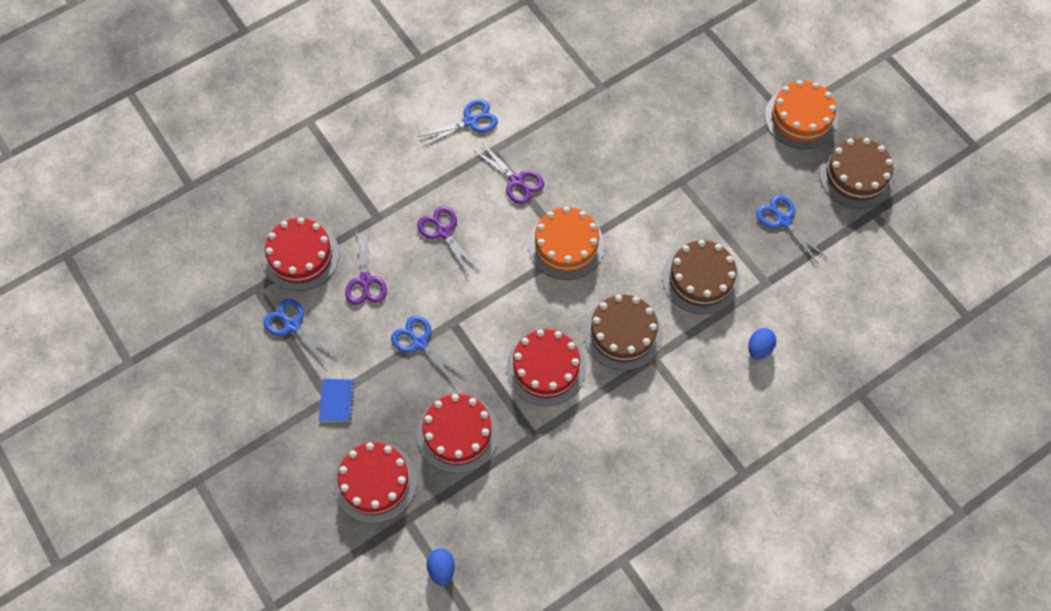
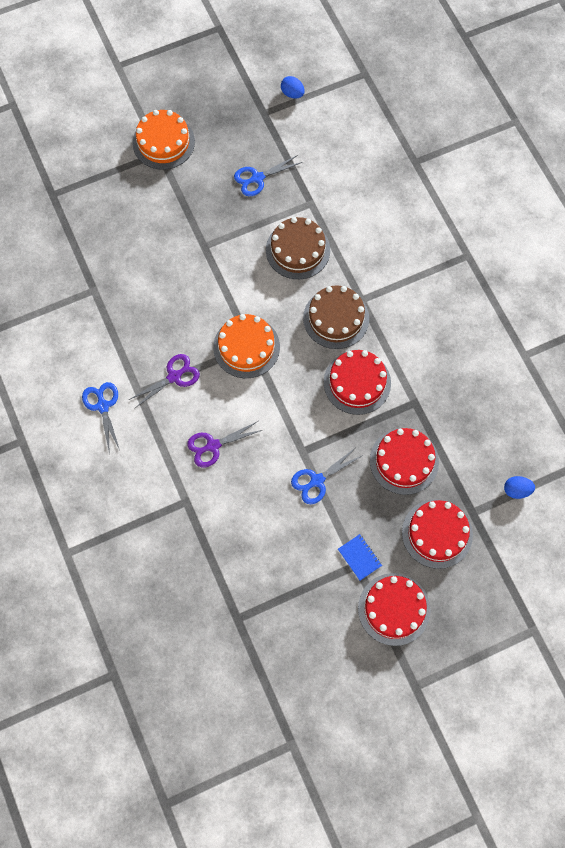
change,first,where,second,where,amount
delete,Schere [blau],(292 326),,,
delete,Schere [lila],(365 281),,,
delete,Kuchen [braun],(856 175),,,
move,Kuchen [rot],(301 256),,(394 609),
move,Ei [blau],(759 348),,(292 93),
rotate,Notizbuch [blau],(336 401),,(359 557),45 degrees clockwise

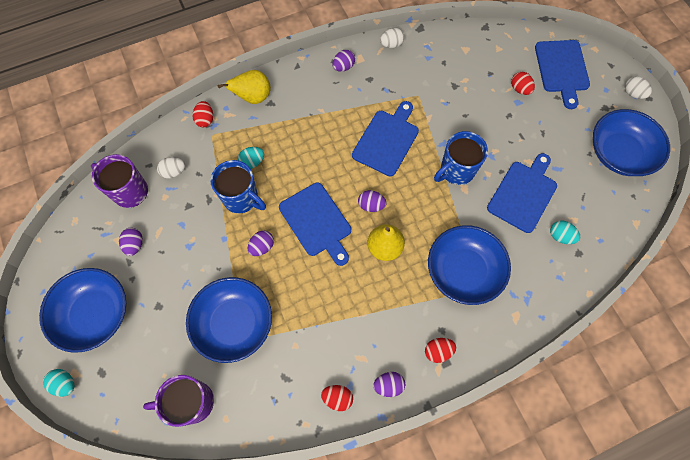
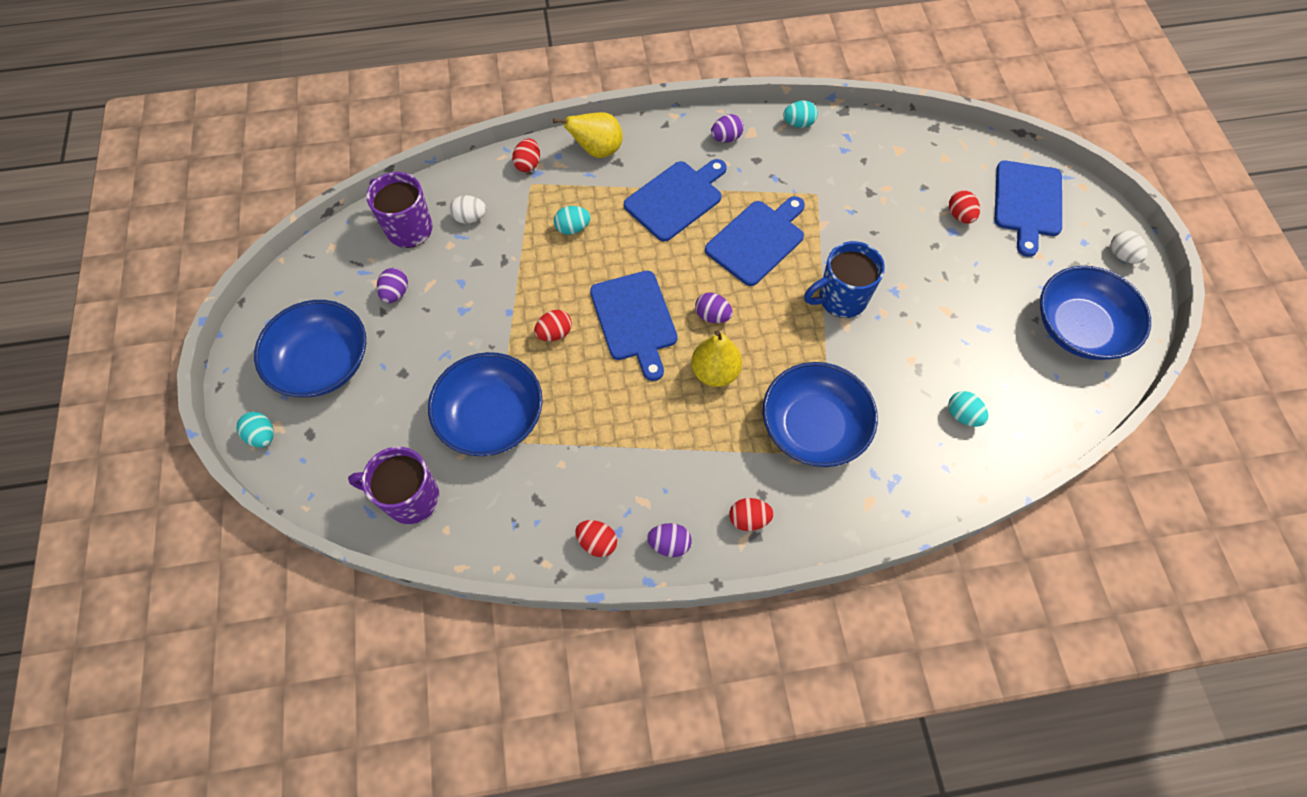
change,first,where,second,where,amount
delete,Tasse [blau],(241 198),,,
move,Schneidebrett [blau],(523 194),,(676 198),
recolor,Ei [lila],(262 247),Ei [rot],(554 333),
recolor,Ei [weiß],(391 44),Ei [türkis],(798 123),

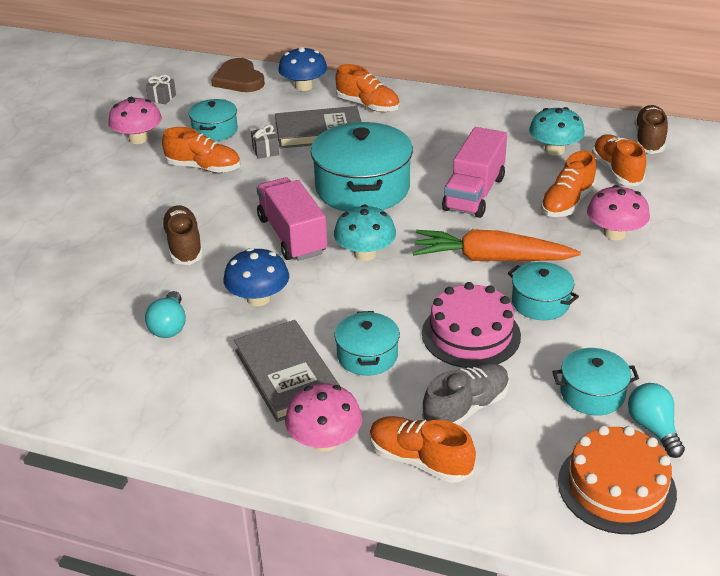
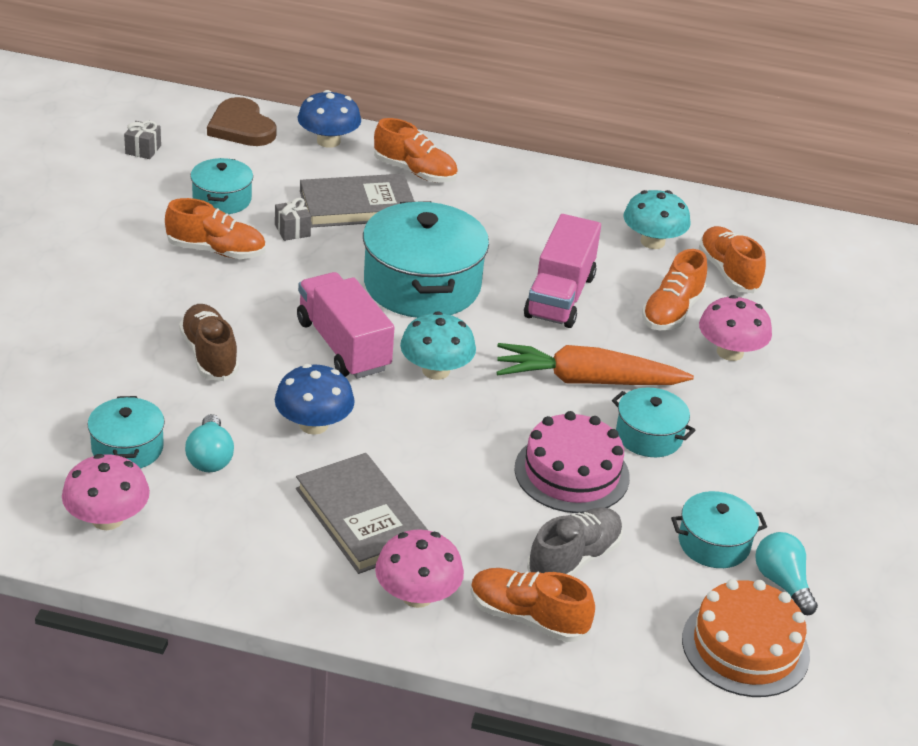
change,first,where,second,where,amount
delete,Schuh [braun],(649 140),,,
move,Pilz [rosa],(138 139),,(107 519),
move,Kochtopf [türkis],(367 355),,(127 448),

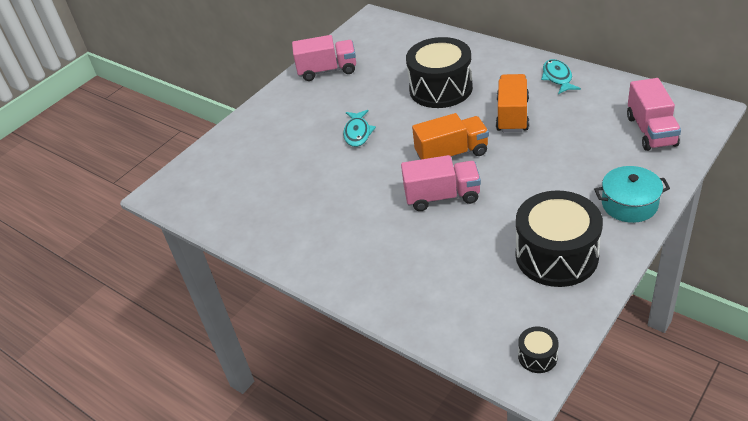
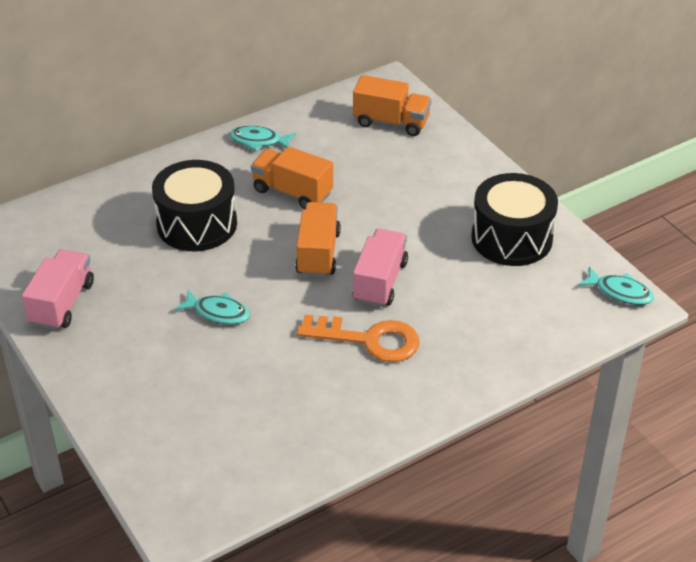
change,first,where,second,where,amount
delete,Kochtopf [türkis],(629 204),,,
insert,,,Schlüssel [orange],(369 340),
replace,Trommel [schwarz],(537 356),Fisch [türkis],(620 292),
recolor,Lastwagen [rosa],(651 131),Lastwagen [orange],(391 122),

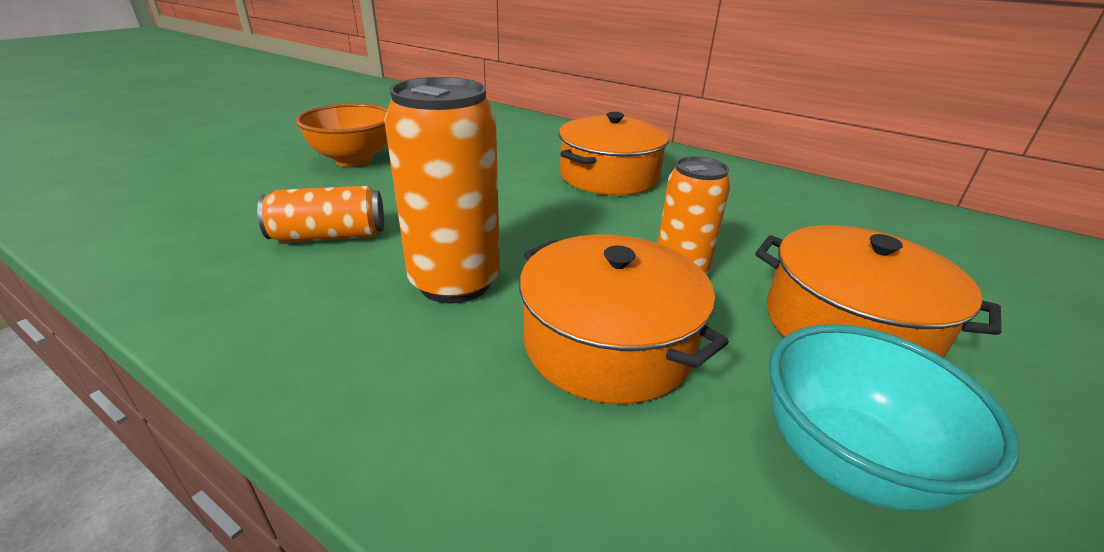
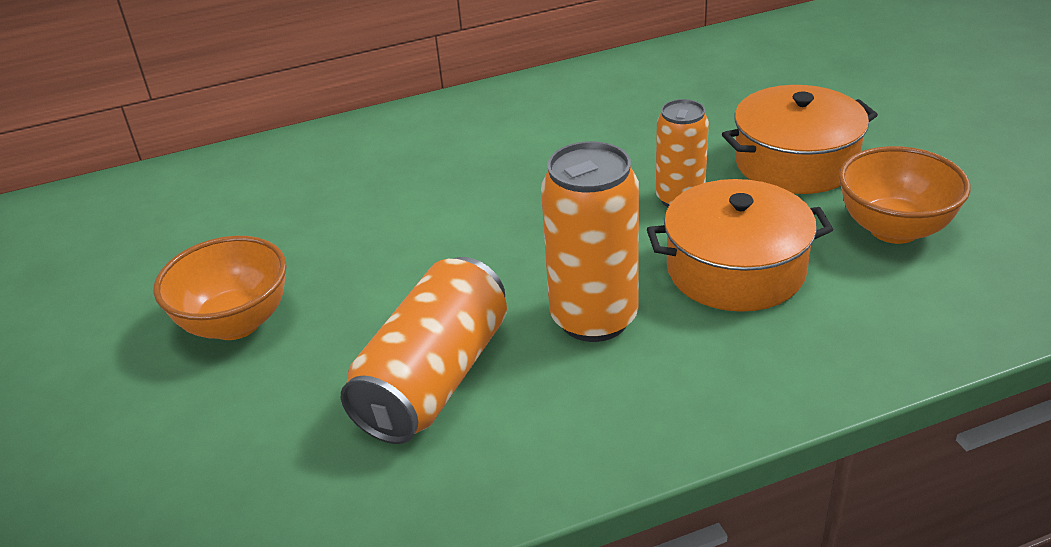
change,first,where,second,where,amount
delete,Kochtopf [orange],(609 176),,,
recolor,Schüssel [türkis],(847 461),Schüssel [orange],(894 229),
resize,Dose [orange],(329 236),,(434 378),x1.58

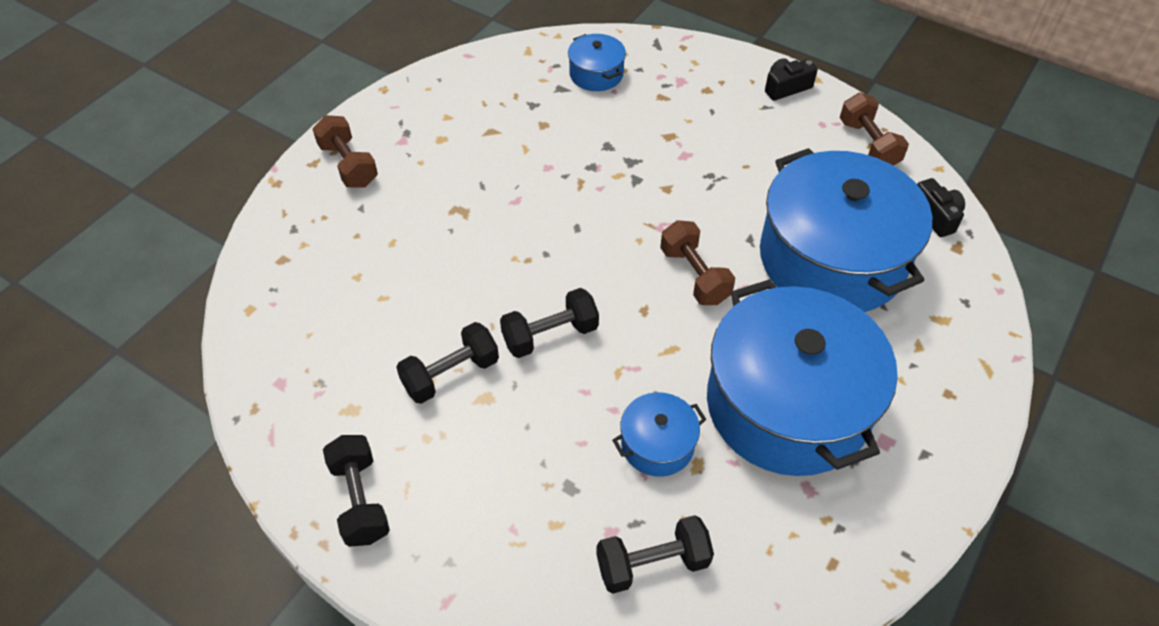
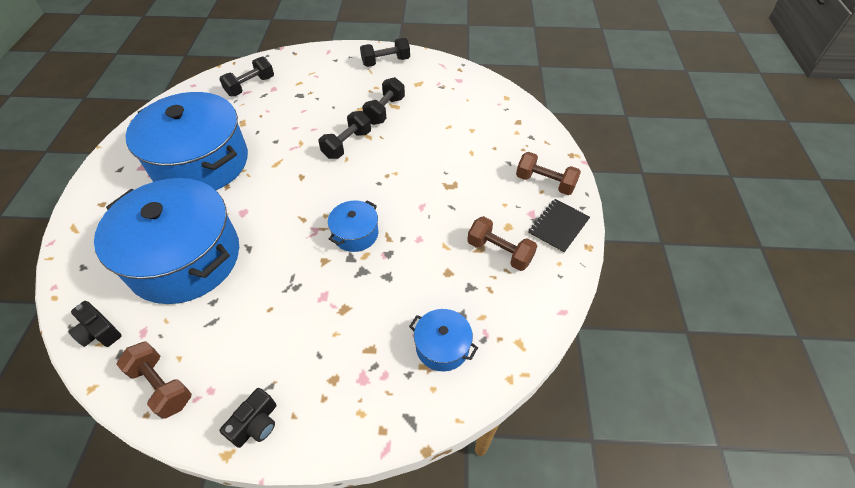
change,first,where,second,where,amount
insert,,,Notizbuch [schwarz],(558 226),
move,Kochtopf [blau],(657 444),,(355 234),
move,Hantel [braun],(694 275),,(499 252),
rotate,Hantel [schwarz],(360 500),,(386 62),60 degrees counterclockwise

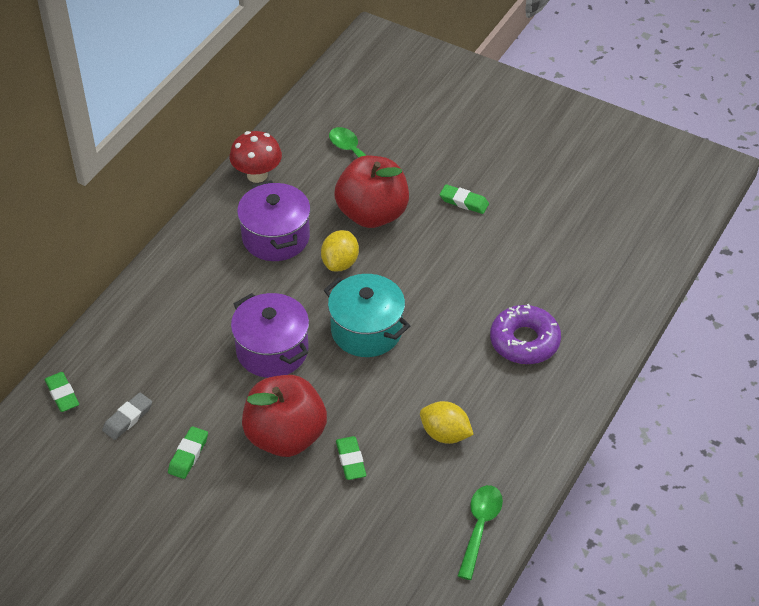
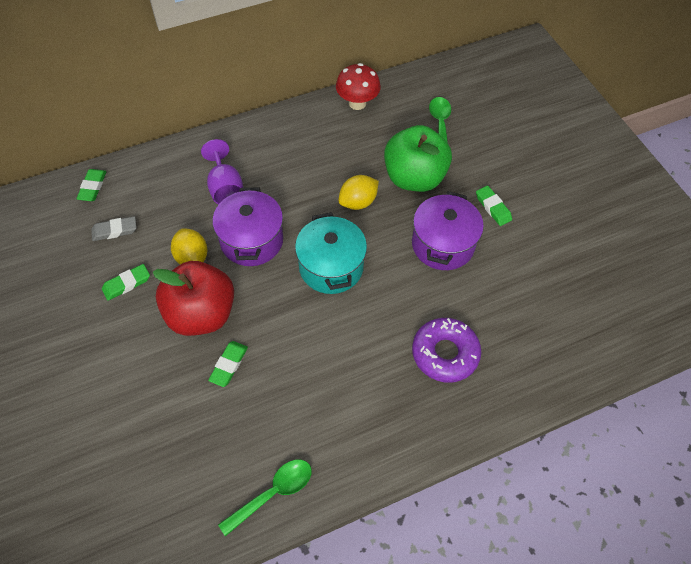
change,first,where,second,where,amount
insert,,,Kelch [lila],(225 188),
move,Kochtopf [lila],(276 237),,(443 244),
move,Zitrone [gelb],(445 434),,(192 258),
recolor,Apfel [rot],(372 214),Apfel [grün],(414 178),

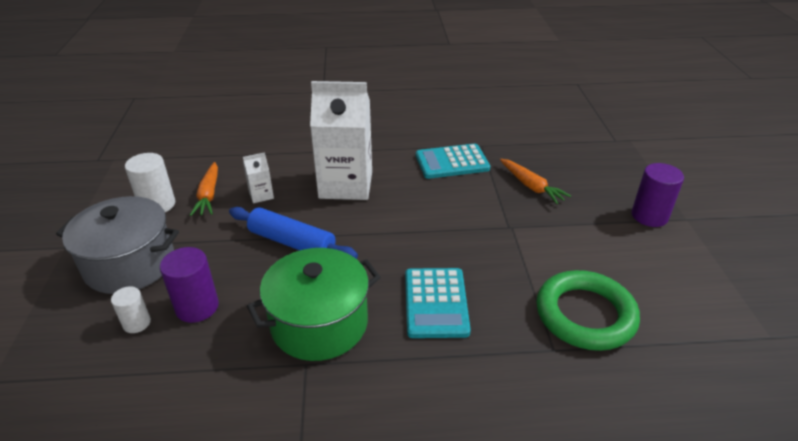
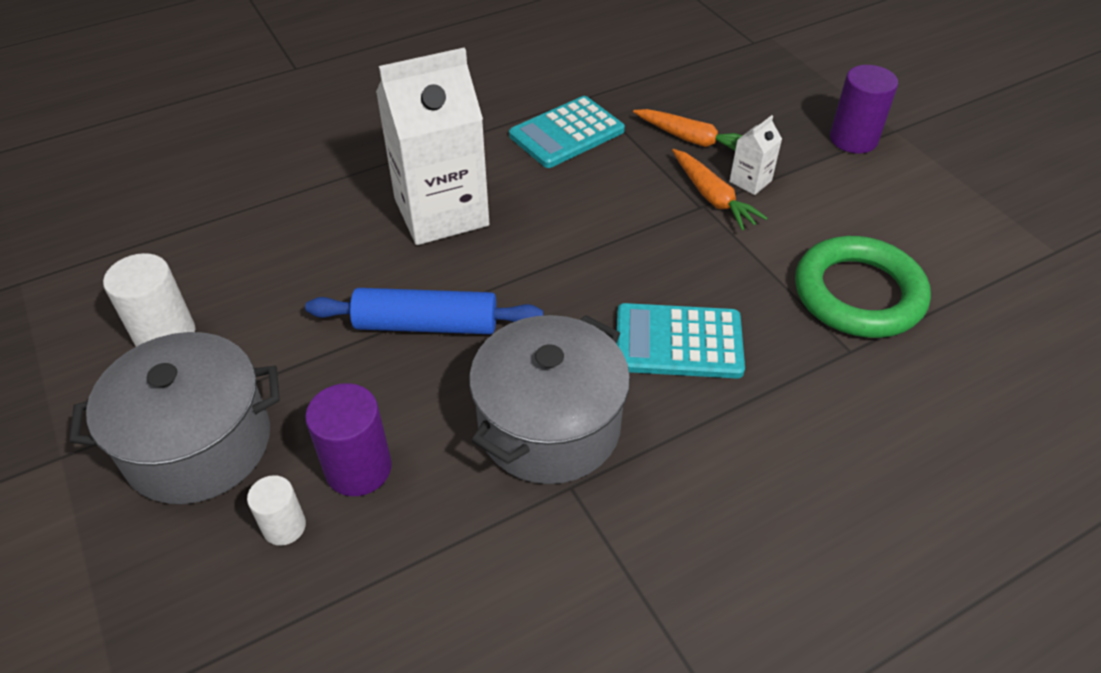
change,first,where,second,where,amount
move,Karotte [orange],(209 195),,(713 197),
move,Getränkekarton [weiß],(261 195),,(750 181),
recolor,Kochtopf [grün],(319 323),Kochtopf [grau],(549 426),
rotate,Taschenrechner [türkis],(436 303),,(678 342),120 degrees clockwise

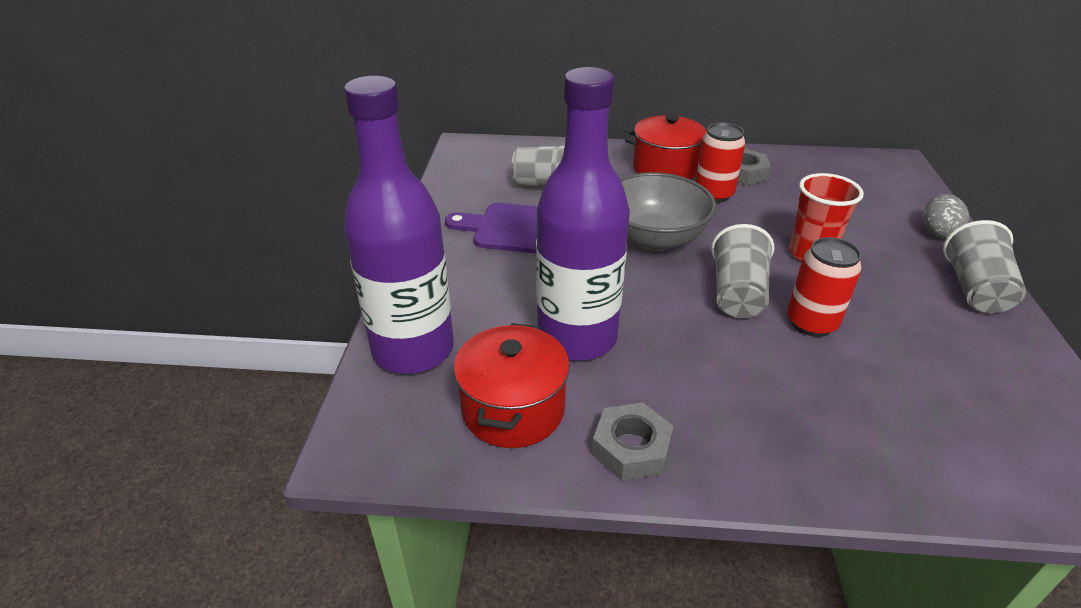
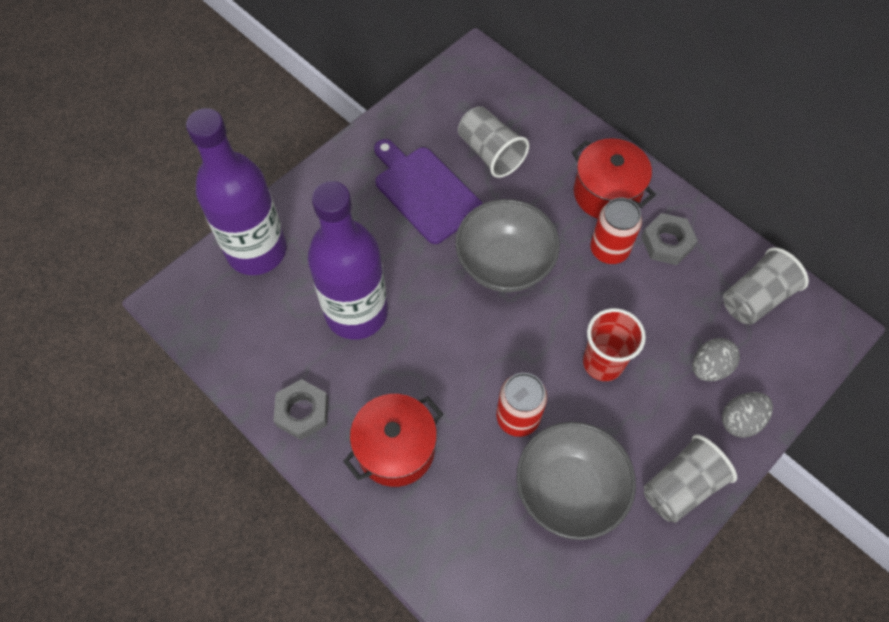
change,first,where,second,where,amount
insert,,,Schüssel [grau],(569 490),
insert,,,Ei [grau],(709 367),
move,Kochtopf [rot],(513 409),,(396 449),
move,Becher [grau],(737 294),,(755 298),

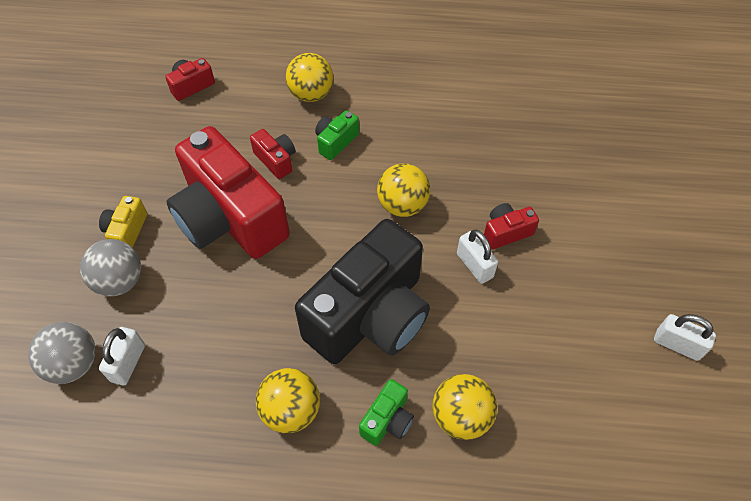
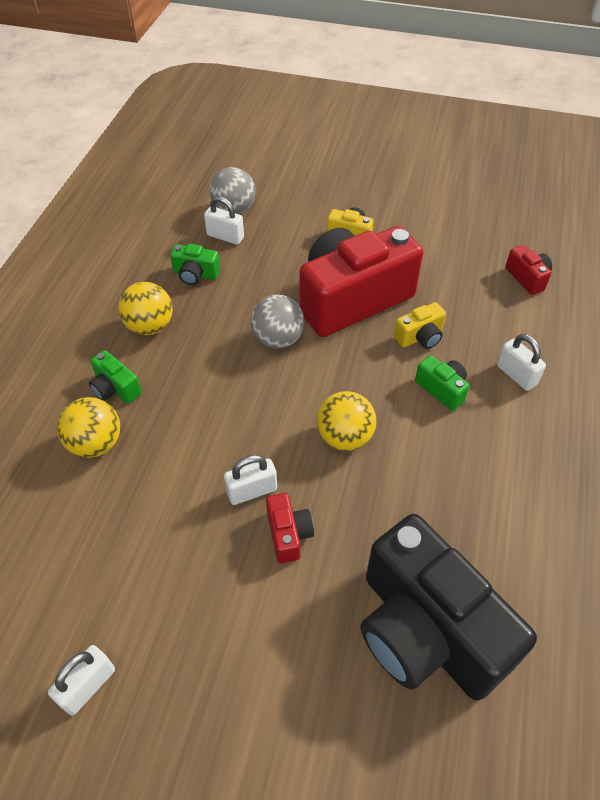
change,first,where,second,where,amount
insert,,,Kamera [grün],(195 274),
move,Ball [grau],(120 281),,(278 339),
move,Kamera [schwarz],(370 315),,(426 630),
replace,Ball [gelb],(311 94),Vorhängeschloss [weiß],(516 375),
recolor,Kamera [rot],(276 160),Kamera [gelb],(420 337),

